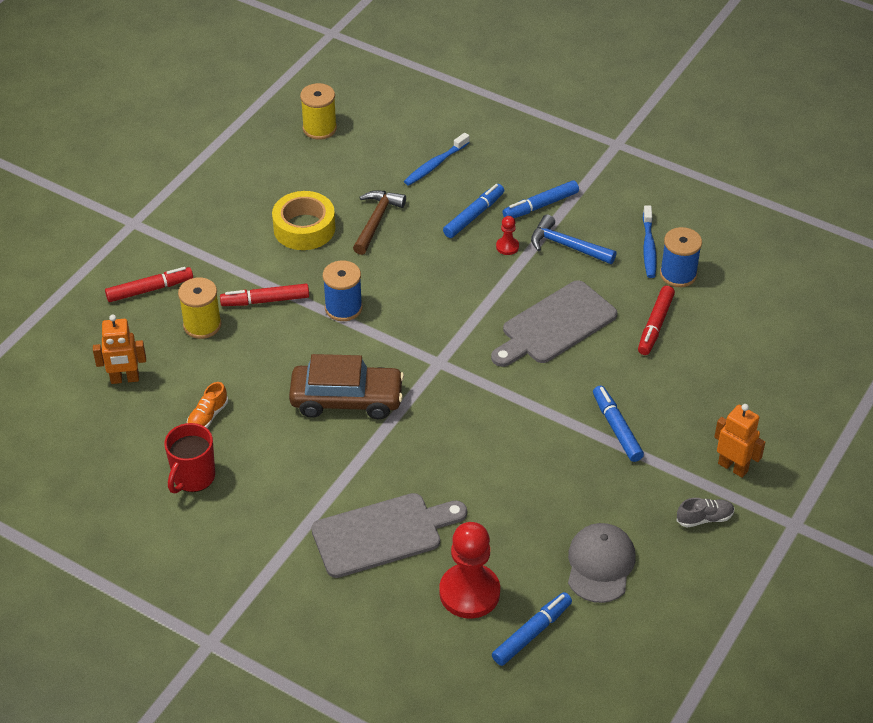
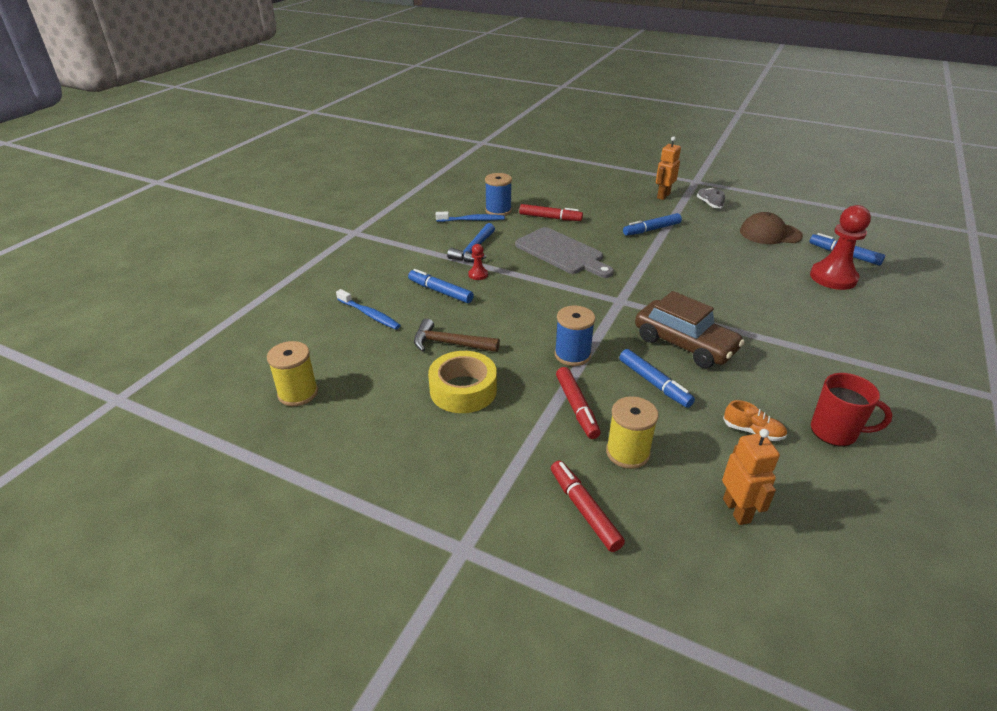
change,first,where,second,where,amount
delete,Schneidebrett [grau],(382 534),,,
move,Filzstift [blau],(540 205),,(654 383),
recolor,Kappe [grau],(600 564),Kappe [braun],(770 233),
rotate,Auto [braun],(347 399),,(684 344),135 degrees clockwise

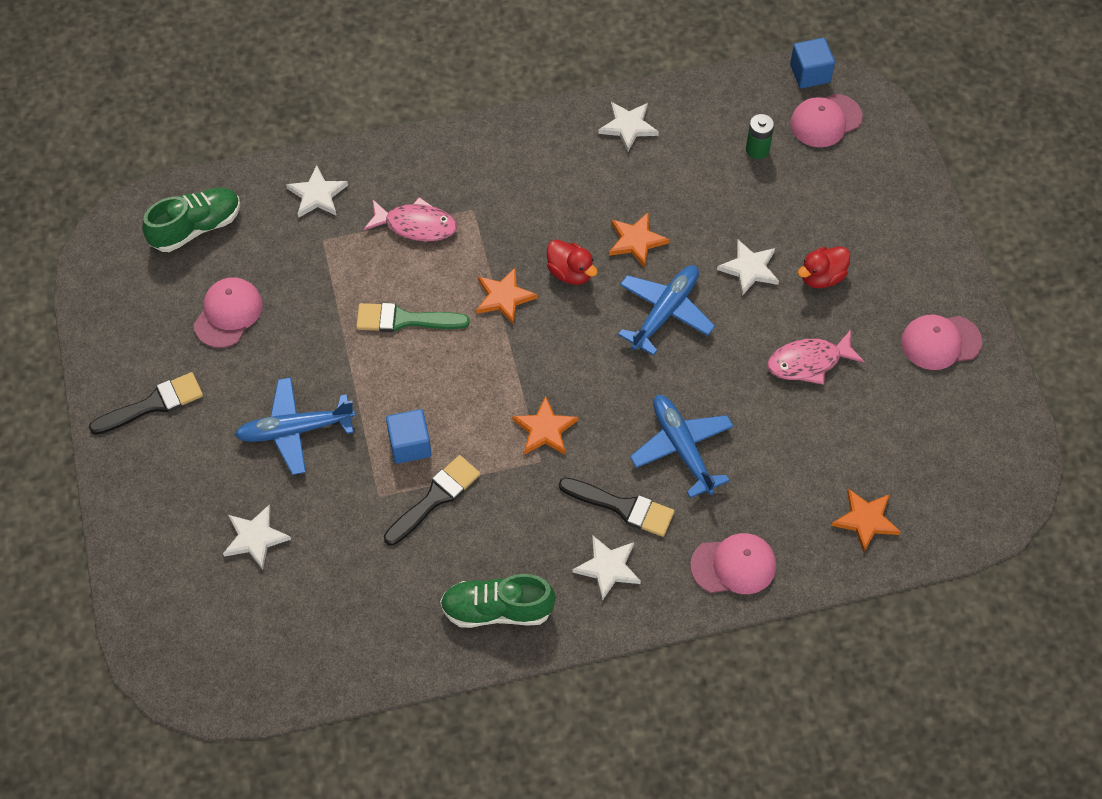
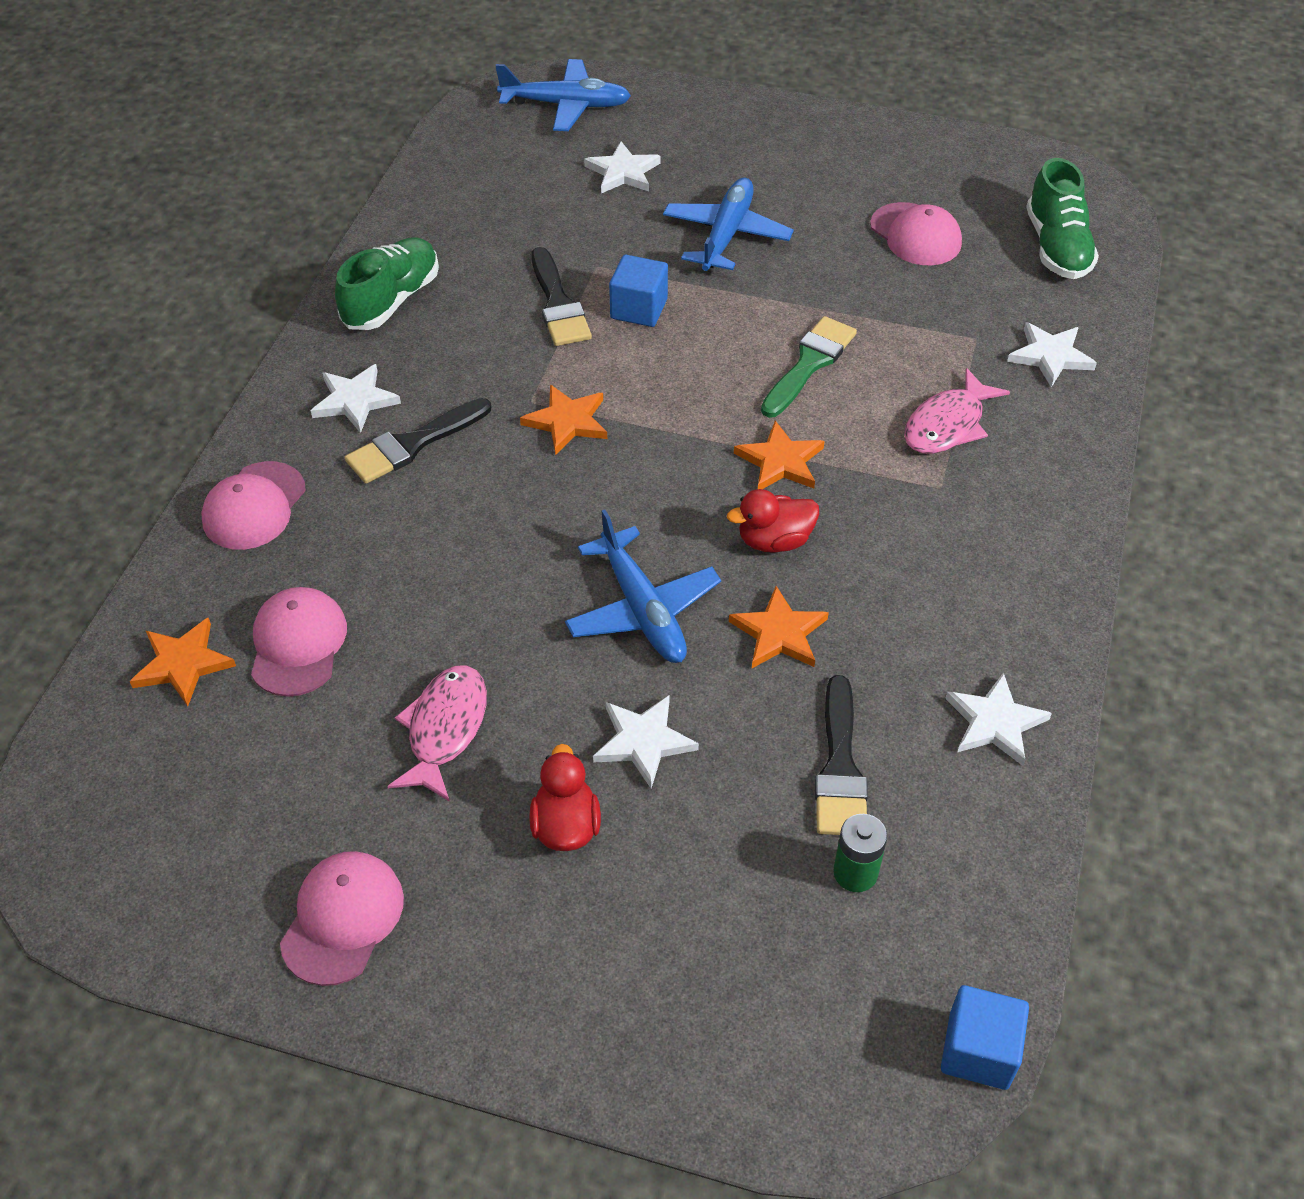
change,first,where,second,where,amount
move,Pinsel [schwarz],(153 404),,(840 767),
move,Flugzeug [blau],(682 448),,(566 105),
move,Kappe [rosa],(825 121),,(298 644),

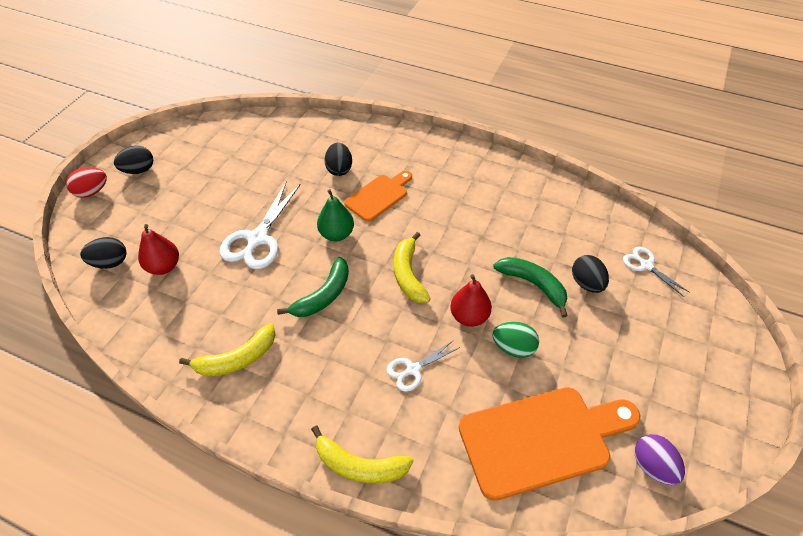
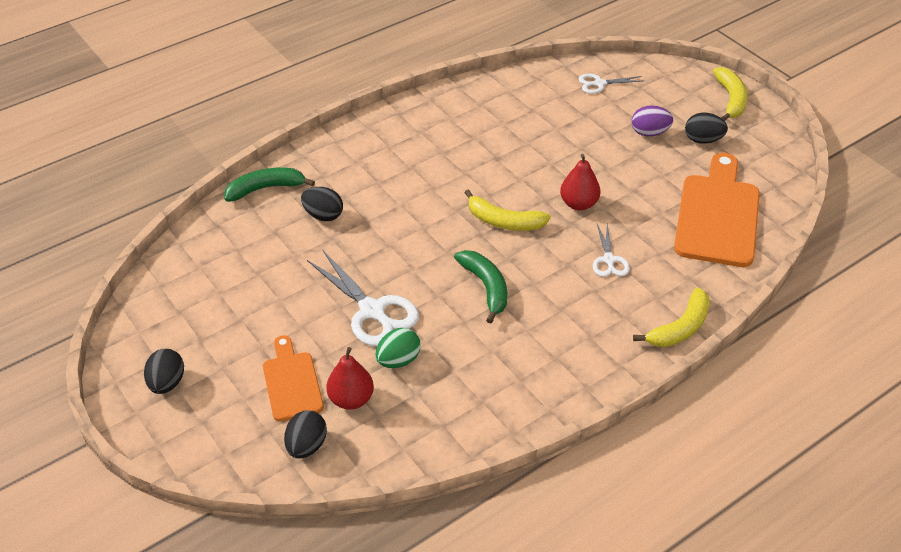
change,first,where,second,where,amount
delete,Ei [rot],(92 192),,,
delete,Birne [grün],(336 234),,,
move,Banane [gelb],(237 359),,(731 100),
move,Schneidebrett [orange],(378 196),,(291 382),
move,Ei [grün],(513 348),,(398 360),
move,Banane [grün],(534 285),,(266 188),
move,Ei [schwarz],(586 283),,(703 140),
move,Ei [lila],(653 466),,(649 133),

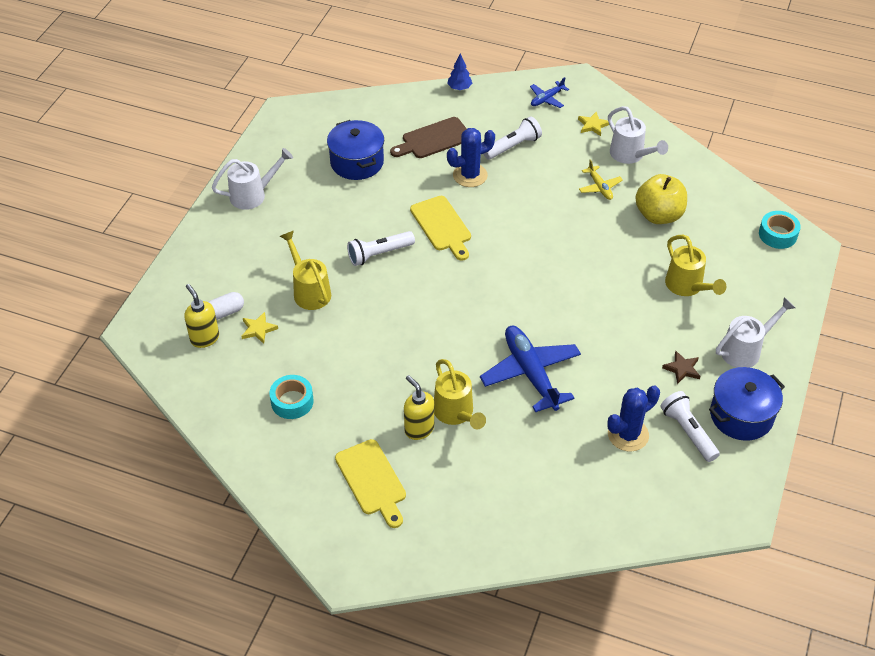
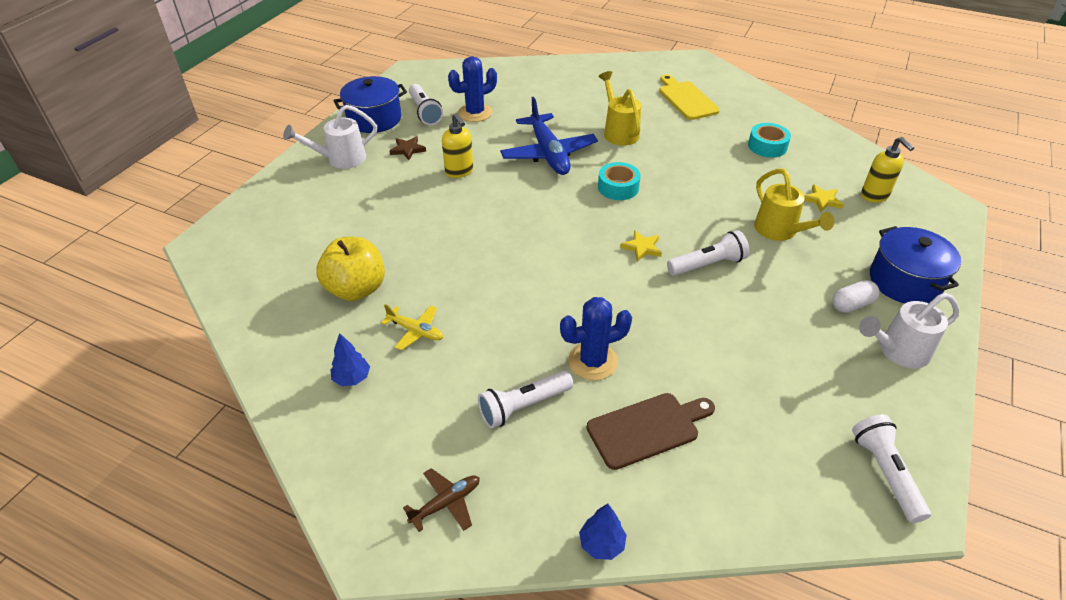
change,first,where,second,where,amount
delete,Schneidebrett [gelb],(442 226),,,
delete,Gießkanne [gelb],(687 286),,,
insert,,,Taschenlampe [weiß],(885 473),
move,Kapsel [weiß],(225 312),,(852 305),
move,Kochtopf [blau],(357 162),,(905 281),
move,Seifenspender [gelb],(419 429),,(459 172),
move,Stern [gelb],(593 125),,(642 248),
move,Klebeband [türkis],(777 234),,(618 187),
replace,Gießkanne [weiß],(630 155),Baum [blau],(352 378),
recolor,Flugzeug [blau],(547 99),Flugzeug [braun],(446 503),
rotate,Flugzeug [gelb],(600 187),,(416 331),135 degrees clockwise

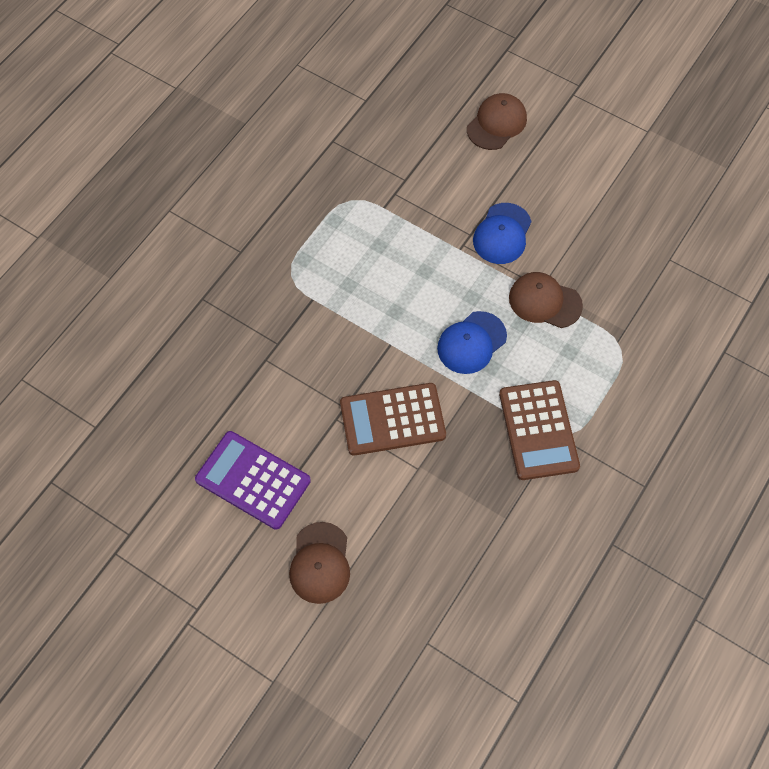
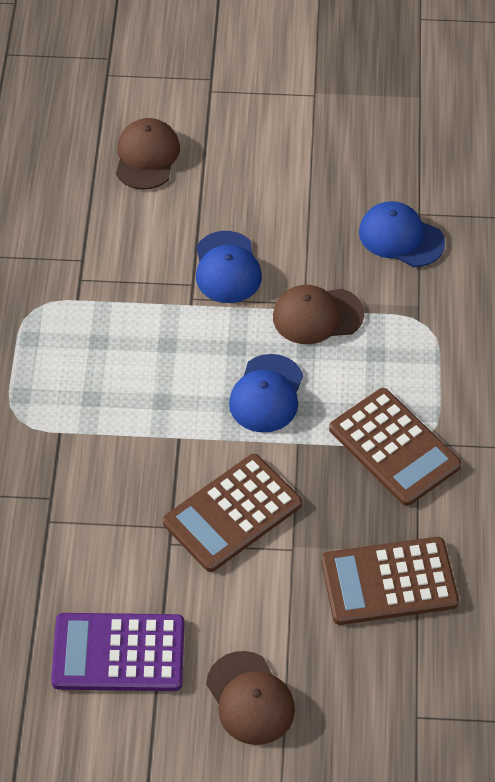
change,first,where,second,where,amount
insert,,,Taschenrechner [braun],(389 582),
insert,,,Kappe [blau],(401 237),

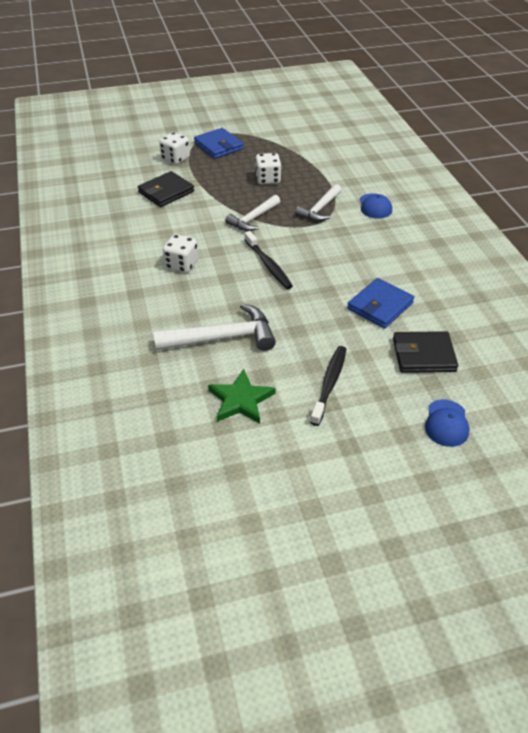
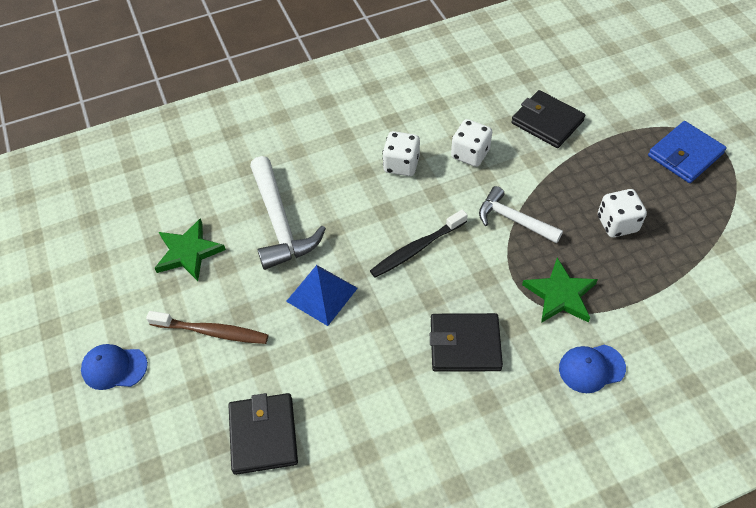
change,first,where,second,where,amount
delete,Geldbörse [blau],(380 306),,,
insert,,,Pyramide [blau],(321 294),
insert,,,Geldbörse [schwarz],(465 344),
move,Spielwürfel [weiß],(175 159),,(470 154),
move,Kappe [blau],(446 423),,(114 367),
replace,Hammer [weiß],(320 209),Stern [grün],(560 295),
recolor,Zahnbürste [schwarz],(329 384),Zahnbürste [braun],(212 331),

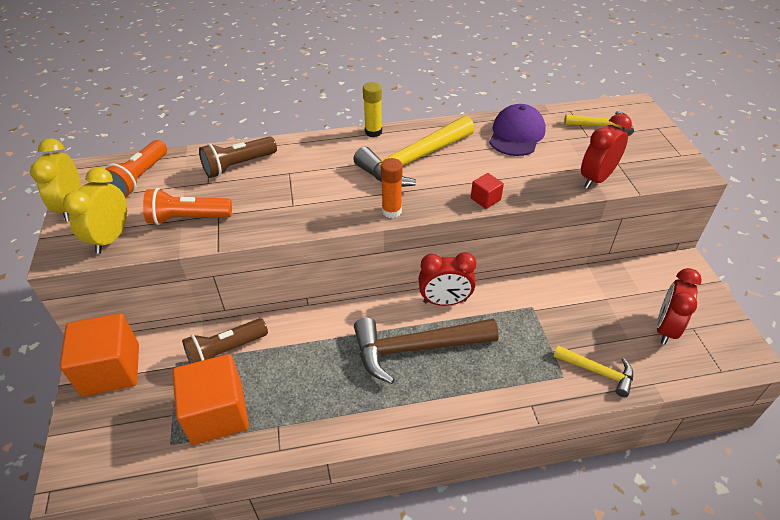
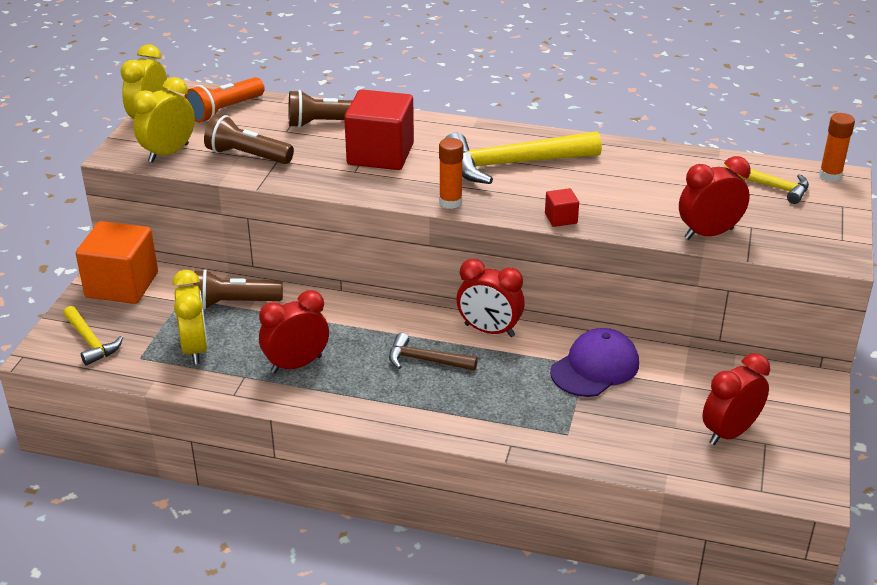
change,first,where,second,where,amount
delete,Klebestift [gelb],(373 132),,,
insert,,,Wecker [rot],(296 364),
insert,,,Kubus [rot],(380 154),
insert,,,Klebestift [orange],(830 176),
move,Kappe [lila],(516 134),,(595 367),
move,Hammer [gelb],(597 372),,(91 341),
replace,Kubus [orange],(217 413),Wecker [gelb],(195 349),
recolor,Taschenlampe [orange],(188 218),Taschenlampe [braun],(247 155),
resize,Hammer [braun],(416 348),,(426 360),x0.54

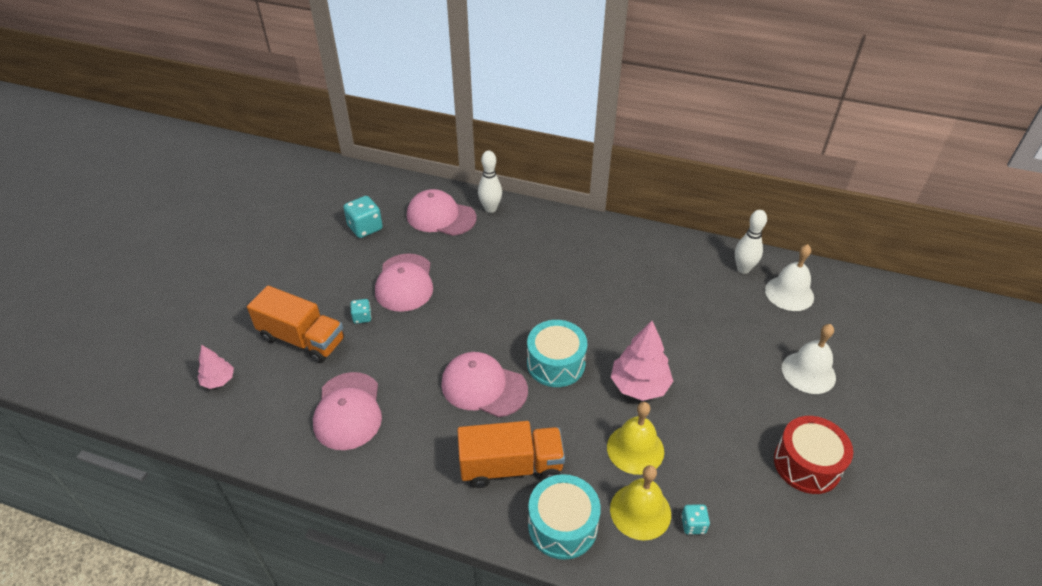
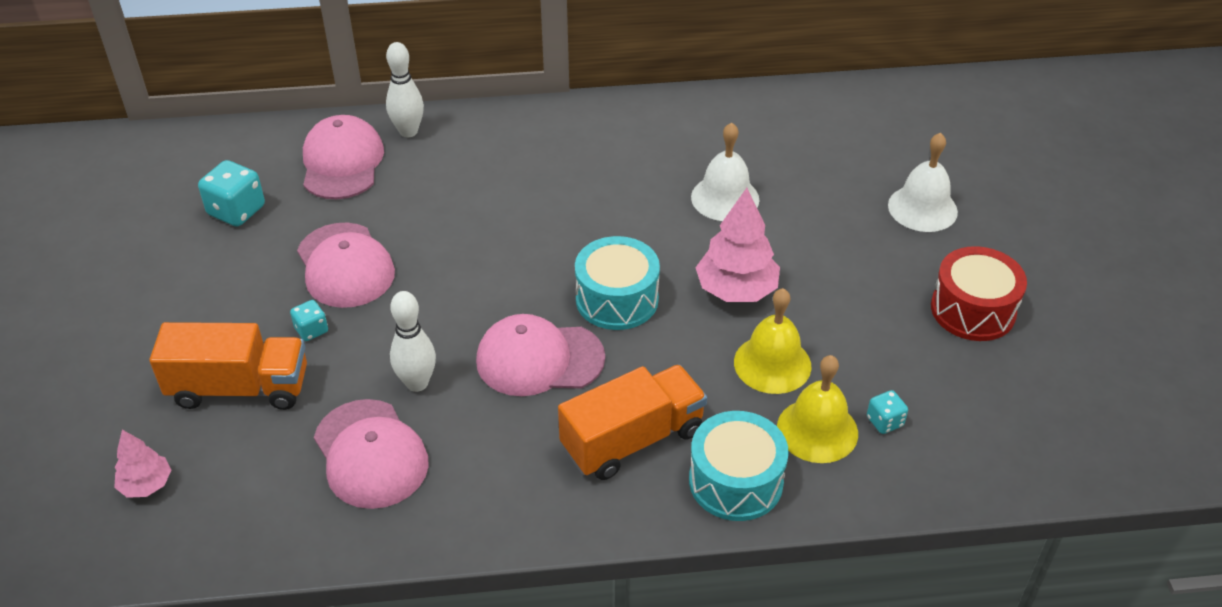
change,first,where,second,where,amount
move,Bowlingkegel [weiß],(743 269),,(417 383),
move,Glocke [weiß],(789 293),,(725 198),
rotate,Kappe [rosa],(441 216),,(342 162),90 degrees clockwise

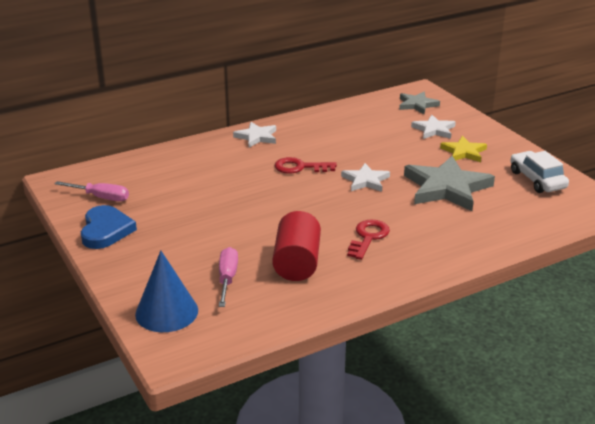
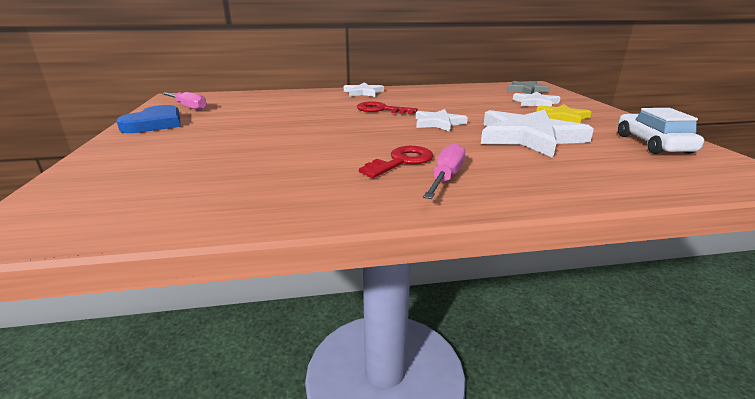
change,first,where,second,where,amount
delete,Kegel [blau],(166 312),,,
delete,Vollzylinder [rot],(297 263),,,
move,Schraubenzieher [rosa],(227 279),,(446 178),
recolor,Stern [grau],(446 188),Stern [weiß],(528 137),

